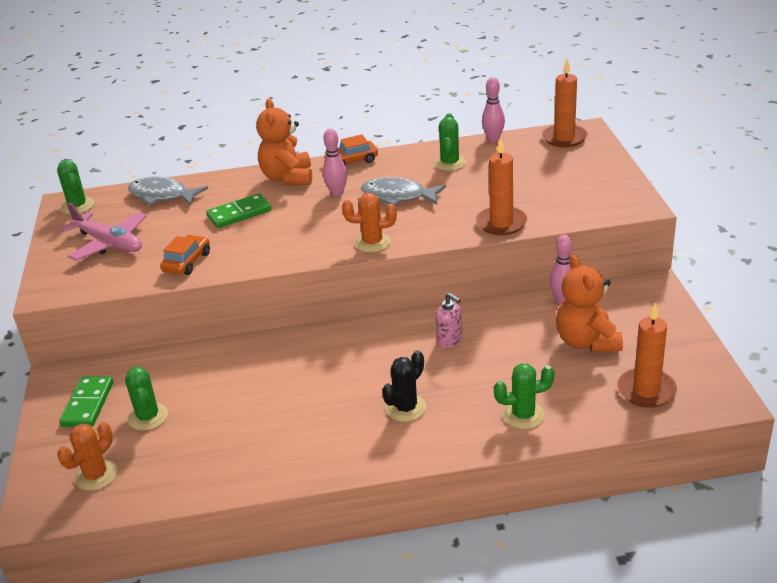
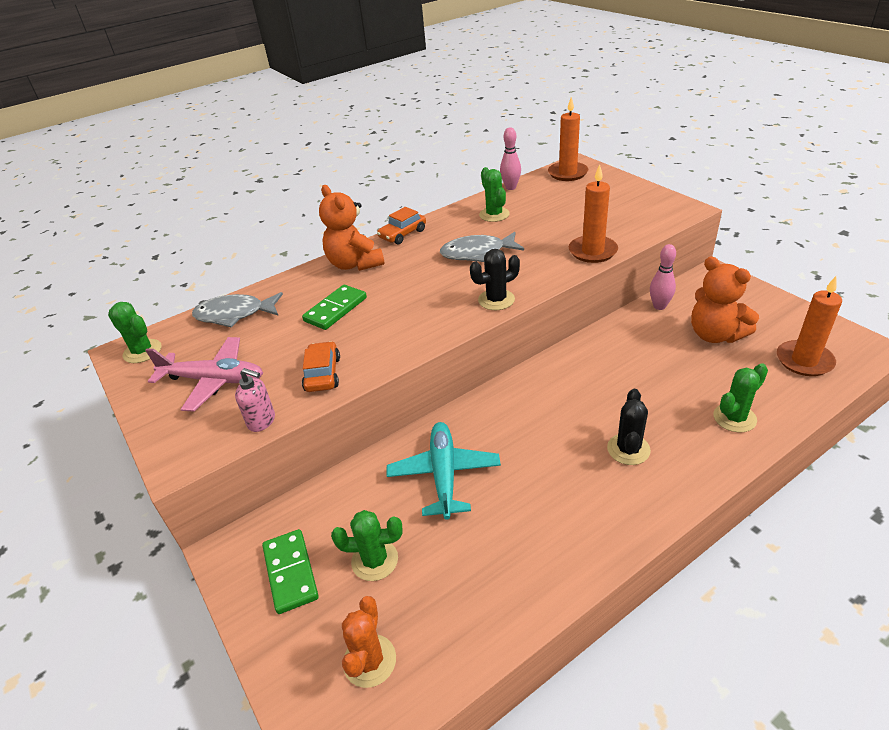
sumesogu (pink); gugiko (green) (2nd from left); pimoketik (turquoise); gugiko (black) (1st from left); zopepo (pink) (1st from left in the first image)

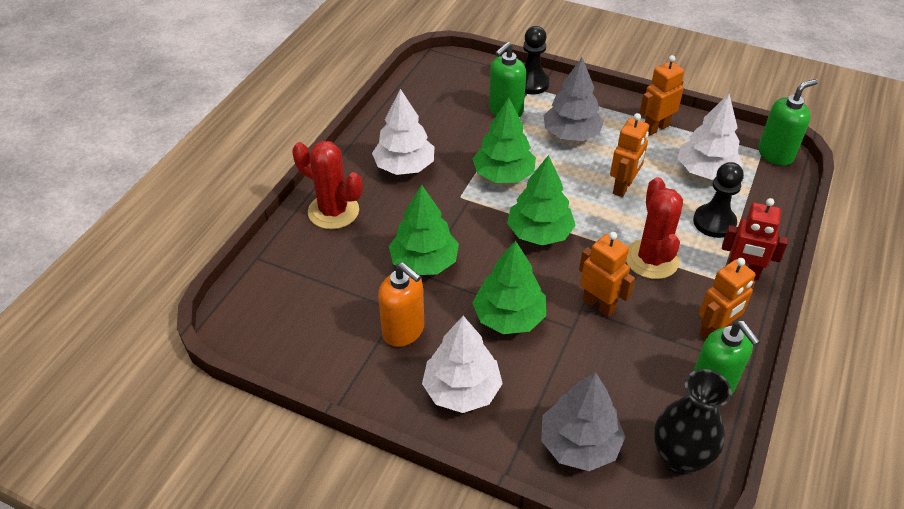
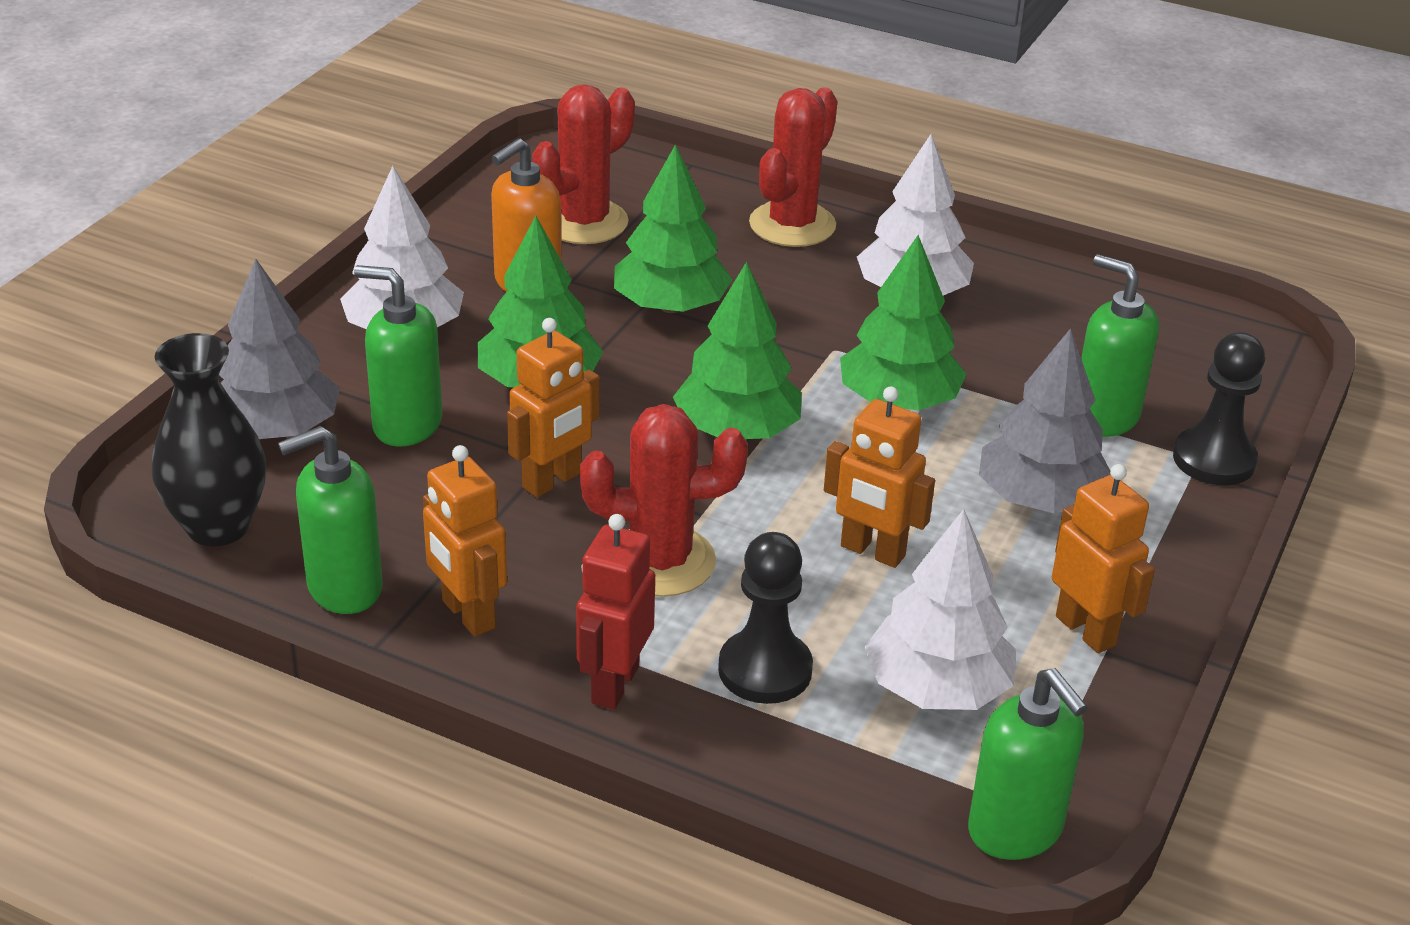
sumesogu (green) (2nd from left); gugiko (red) (1st from left)

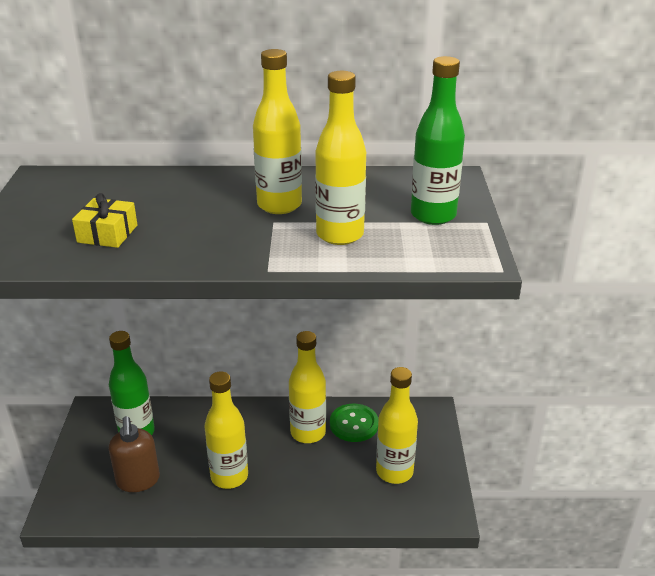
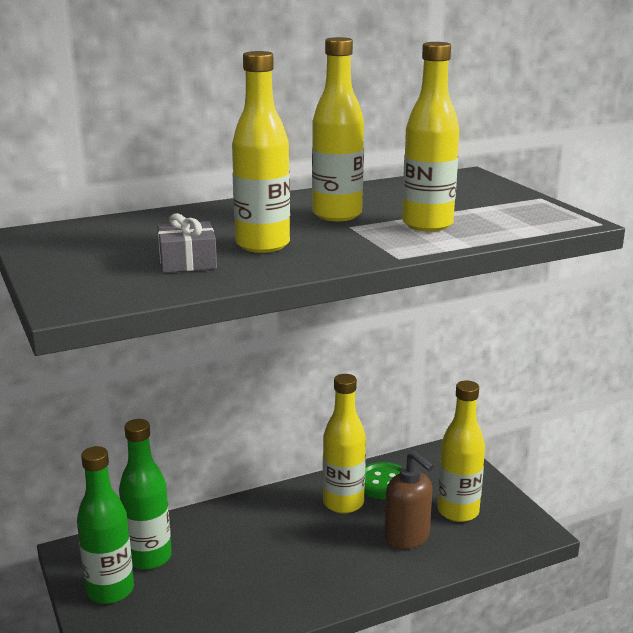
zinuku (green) (1st from left); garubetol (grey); zinuku (yellow) (1st from left); sumesogu (brown)

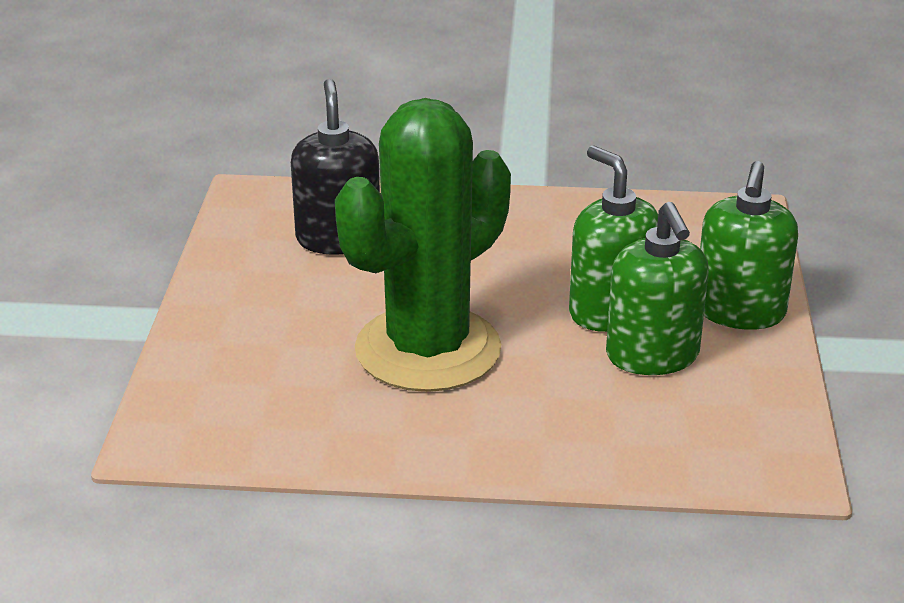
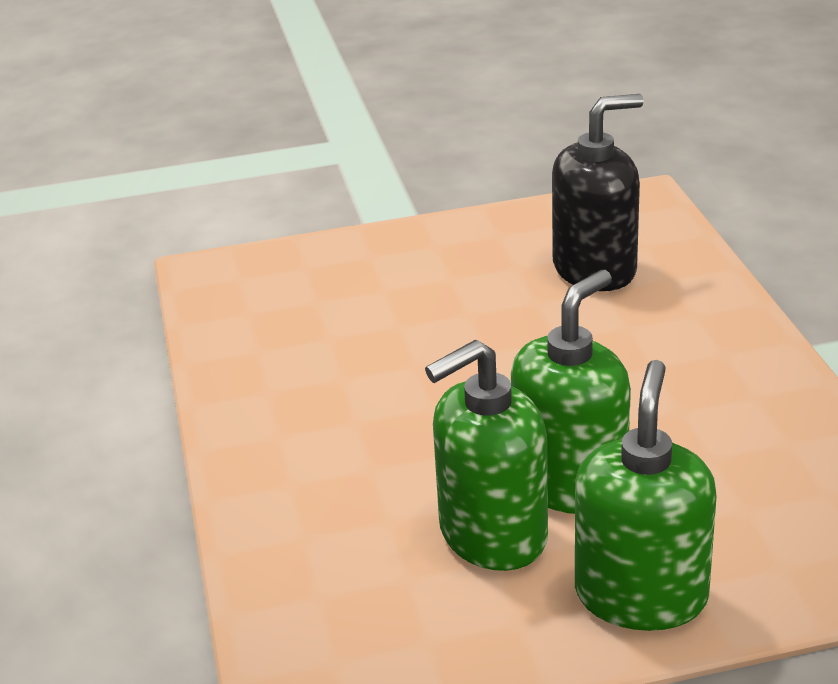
sumesogu (green) (3rd from left); gugiko (green)

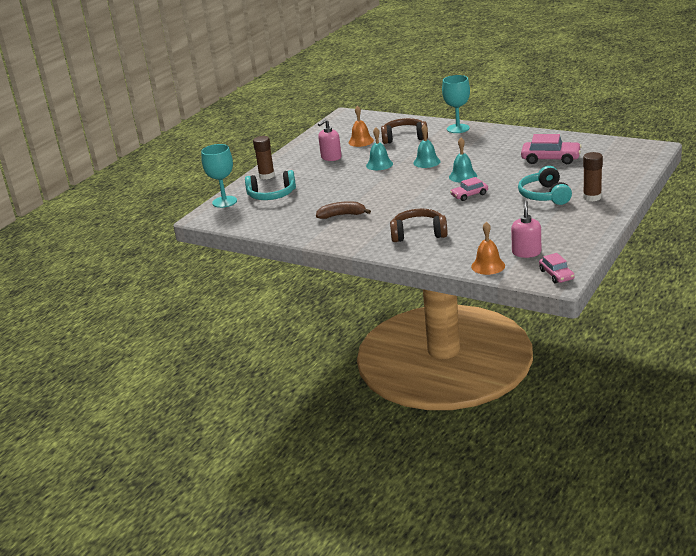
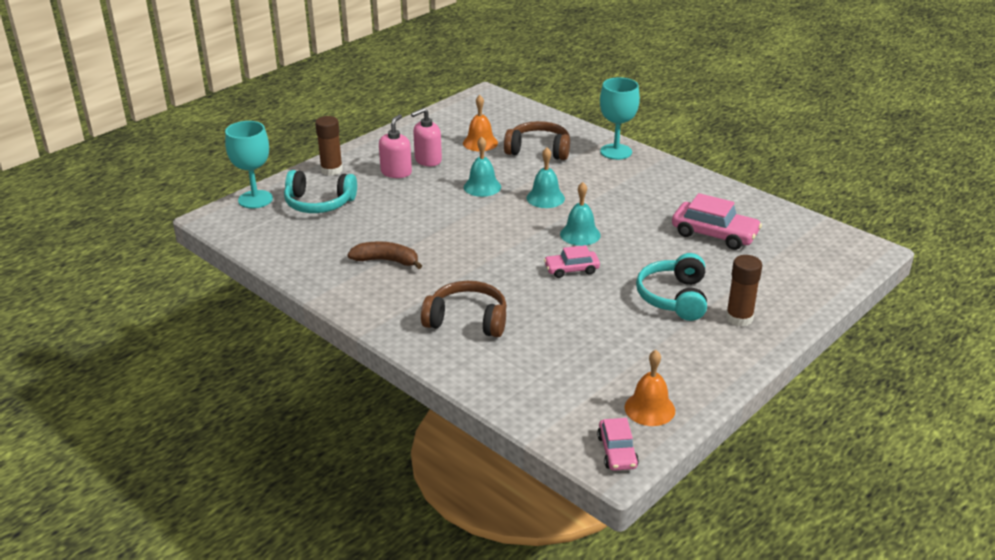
sumesogu (pink) (1st from left); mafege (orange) (2nd from left)

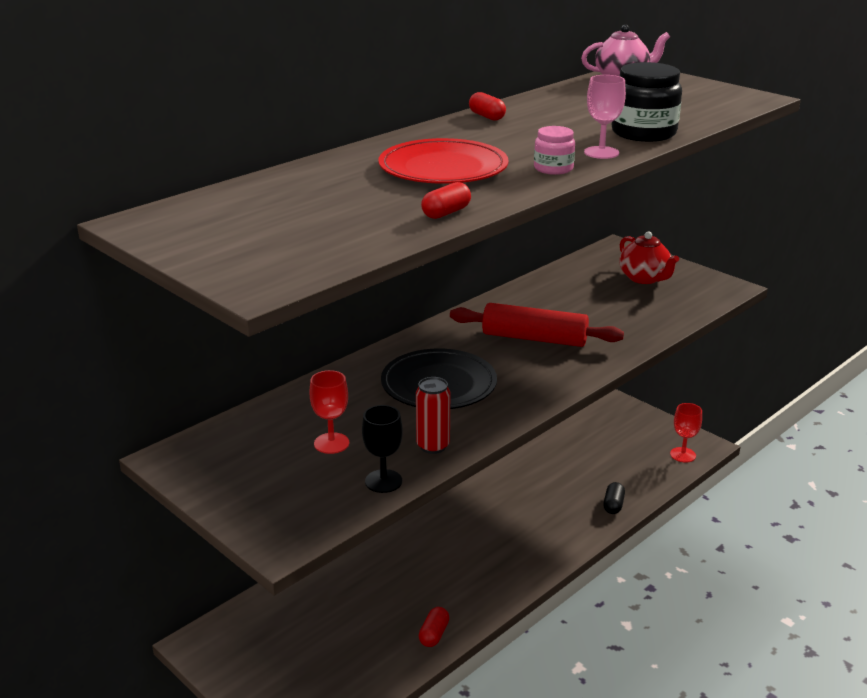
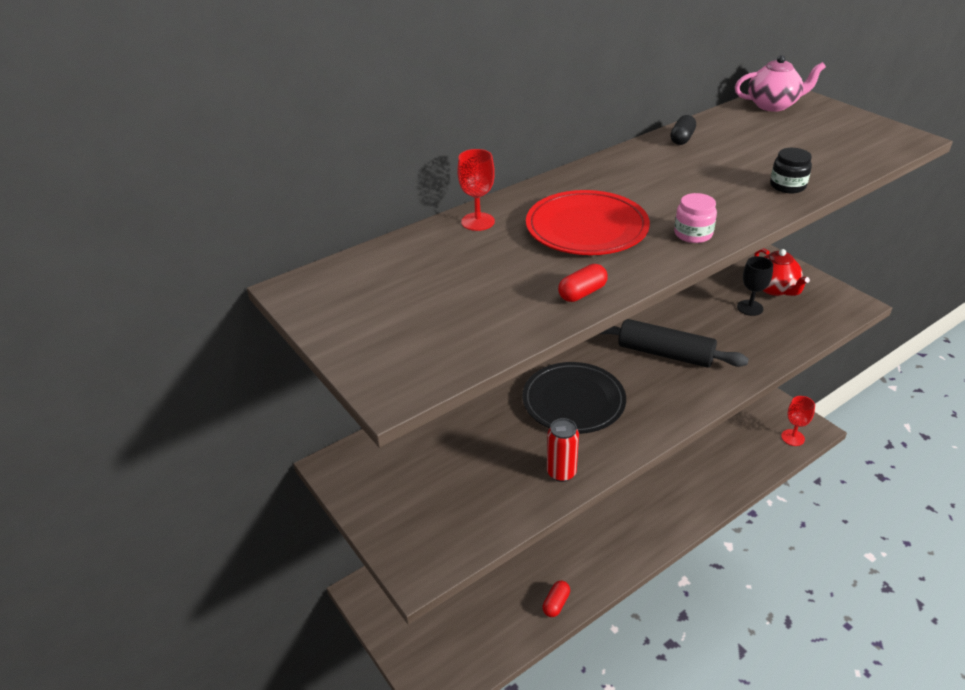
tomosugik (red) (1st from left); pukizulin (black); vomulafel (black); tomosugik (black); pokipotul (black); vomulafel (red) (3rd from left in the first image); tomosugik (pink)

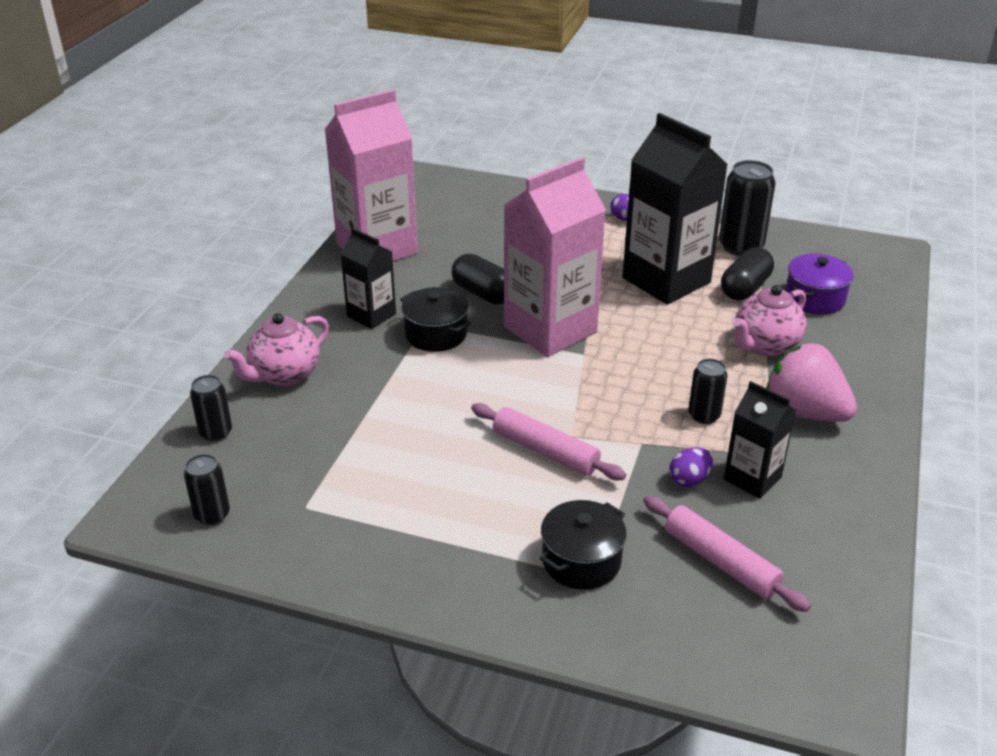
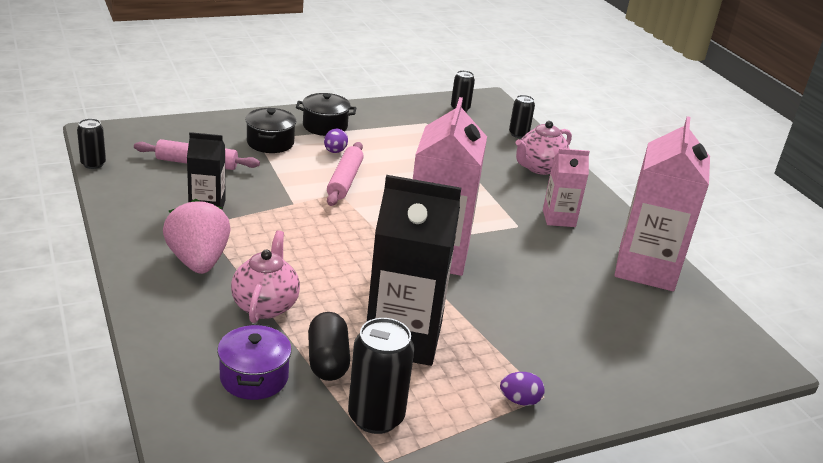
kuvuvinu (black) (1st from left); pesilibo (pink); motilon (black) (2nd from left); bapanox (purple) (1st from left); pukizulin (pink) (2nd from left); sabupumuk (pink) (2nd from left); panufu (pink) (2nd from left); vomulafel (black) (1st from left in the first image)

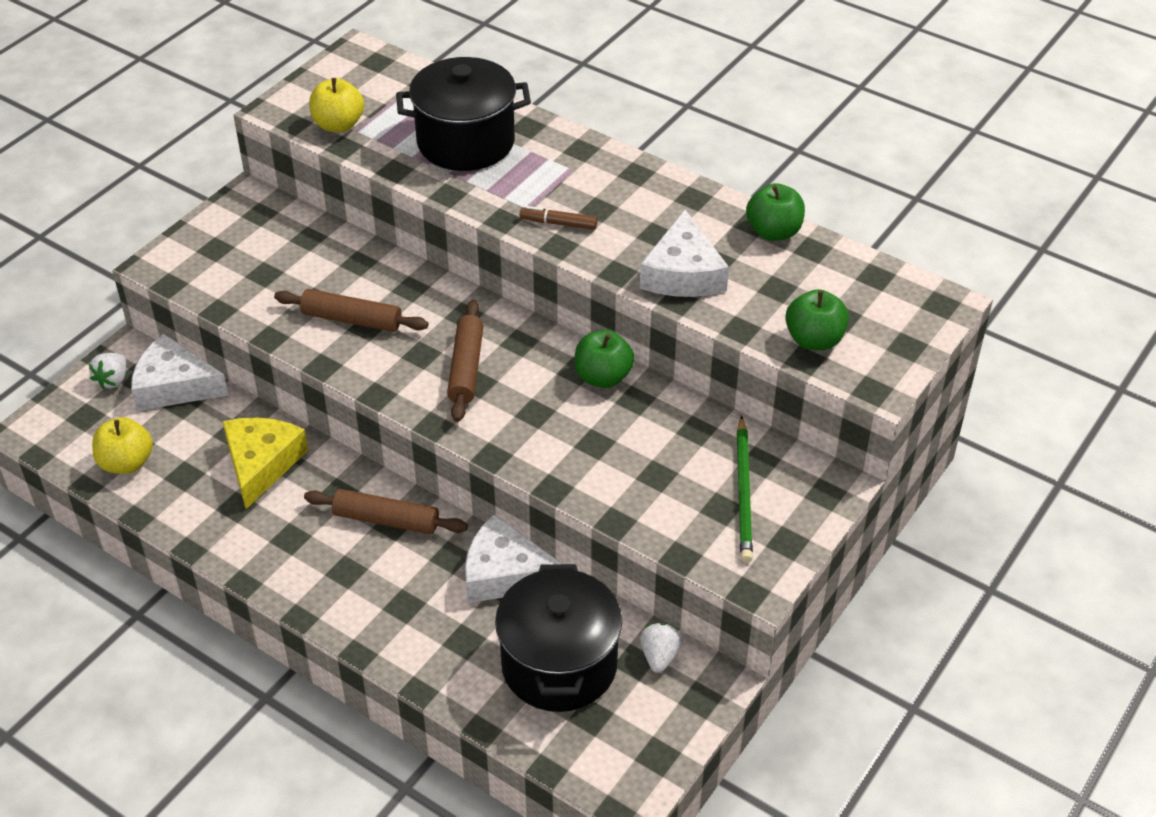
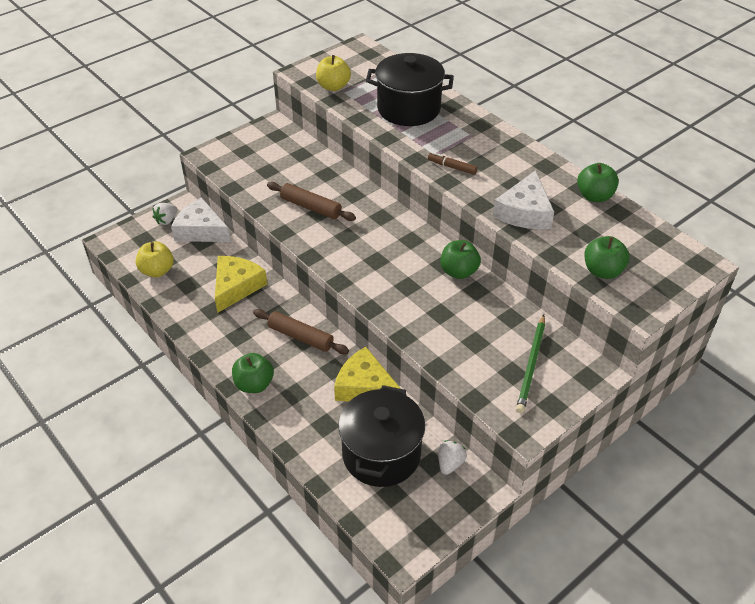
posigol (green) (1st from left); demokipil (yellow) (2nd from left); pukizulin (brown) (3rd from left in the first image)

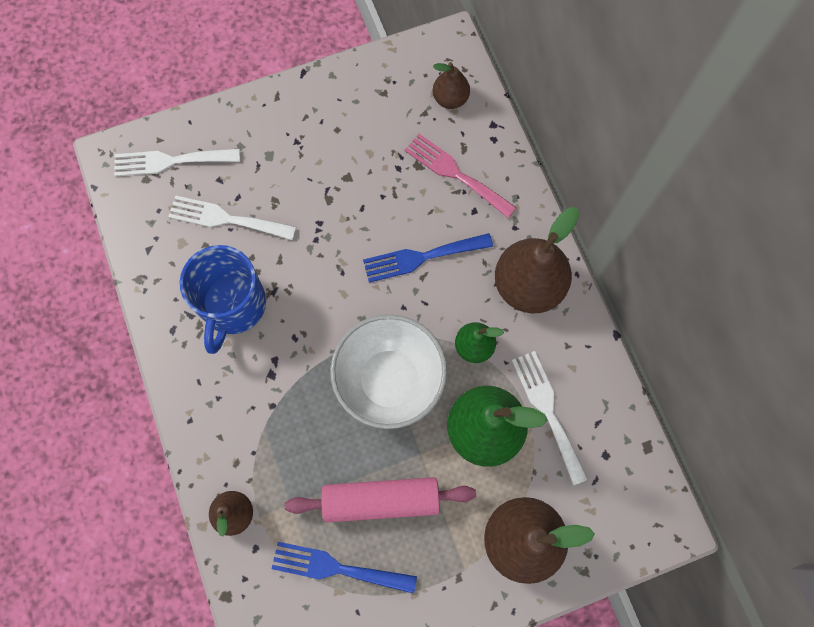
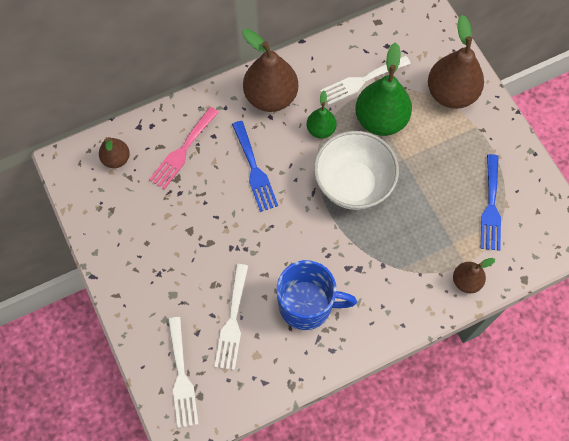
pukizulin (pink)

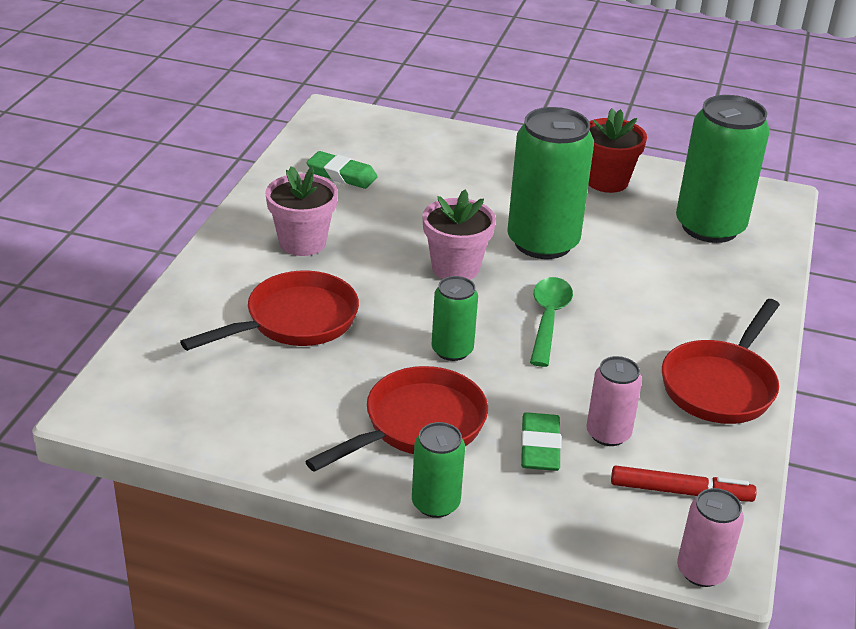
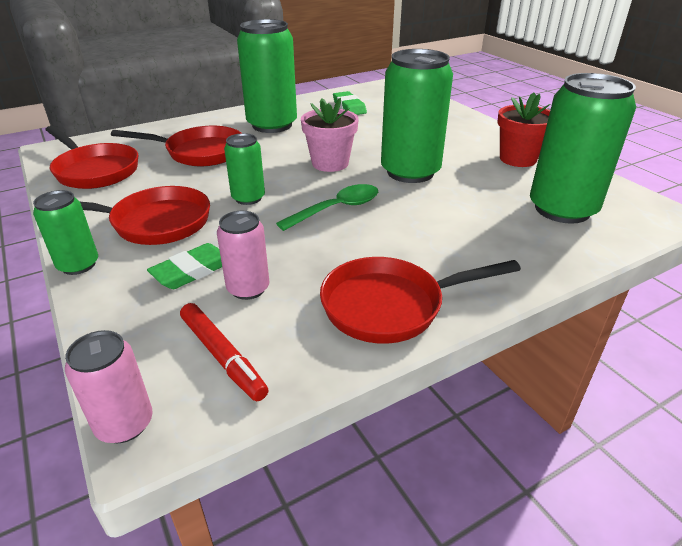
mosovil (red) (1st from left); kuvuvinu (green) (3rd from left)

